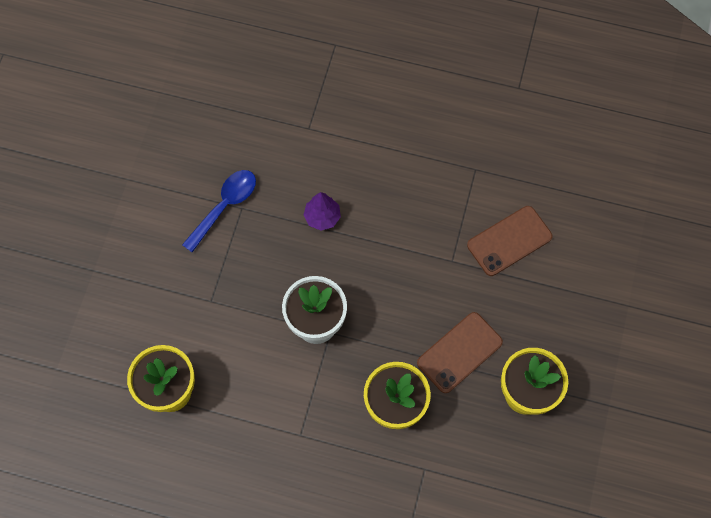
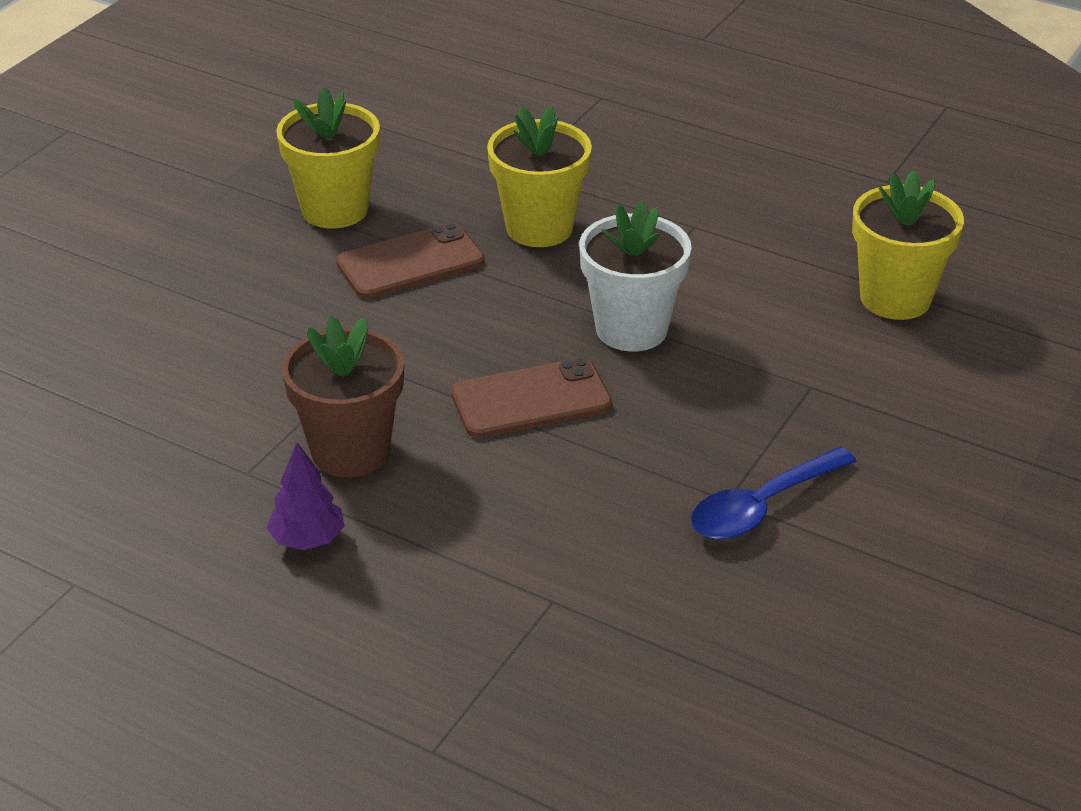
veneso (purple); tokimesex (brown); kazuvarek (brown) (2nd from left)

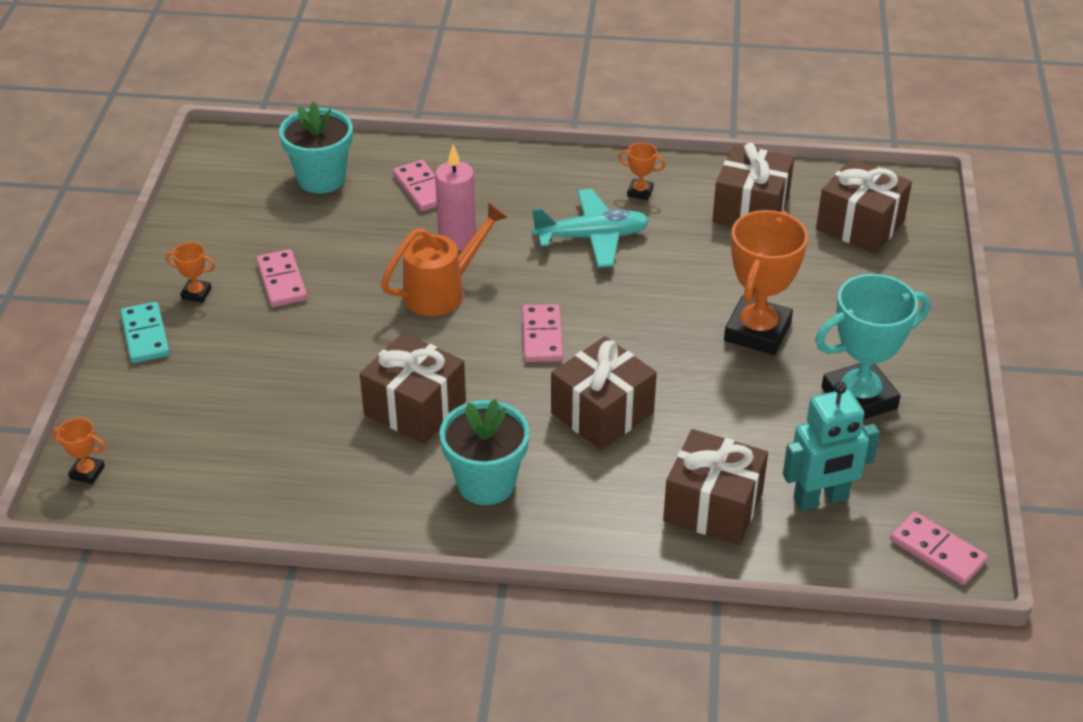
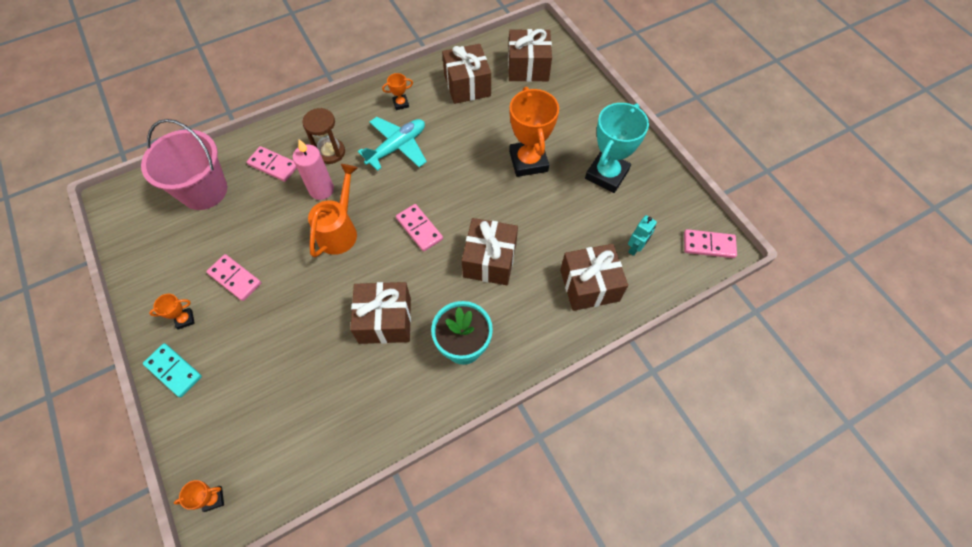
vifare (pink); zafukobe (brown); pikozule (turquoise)

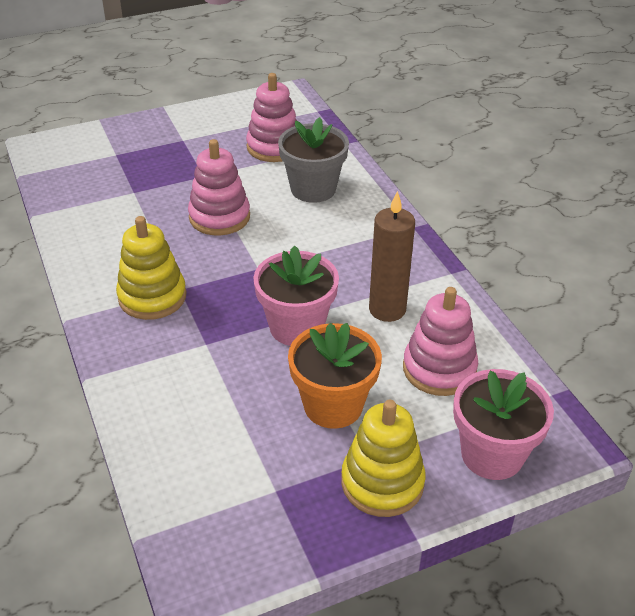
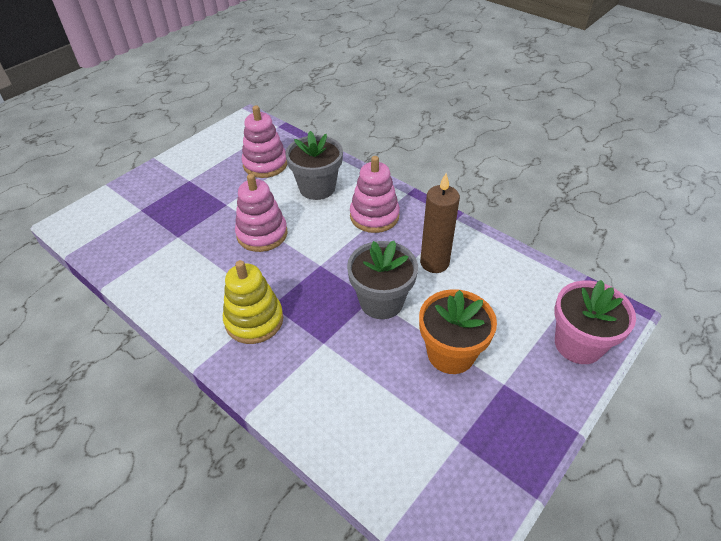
tokimesex (grey) (2nd from left); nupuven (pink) (3rd from left); nupuven (yellow) (2nd from left in the first image)

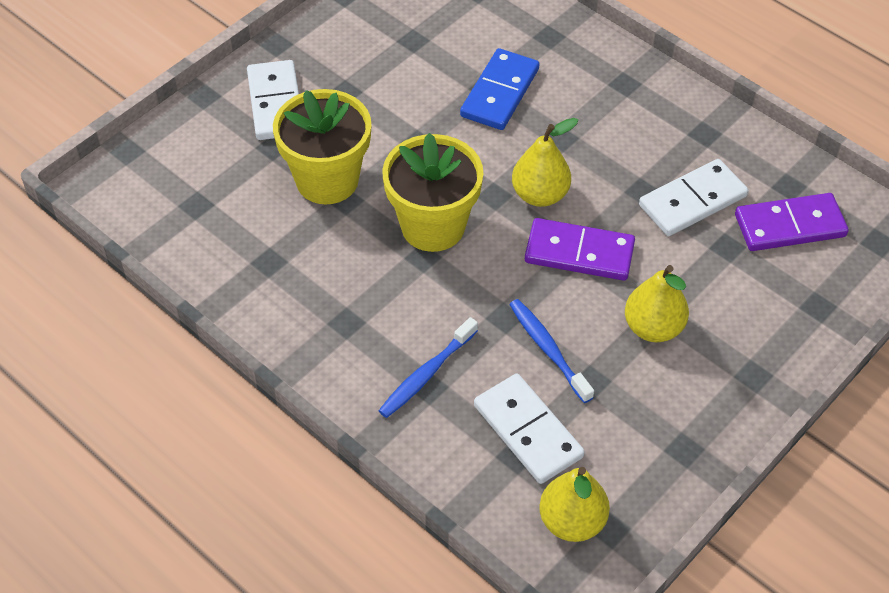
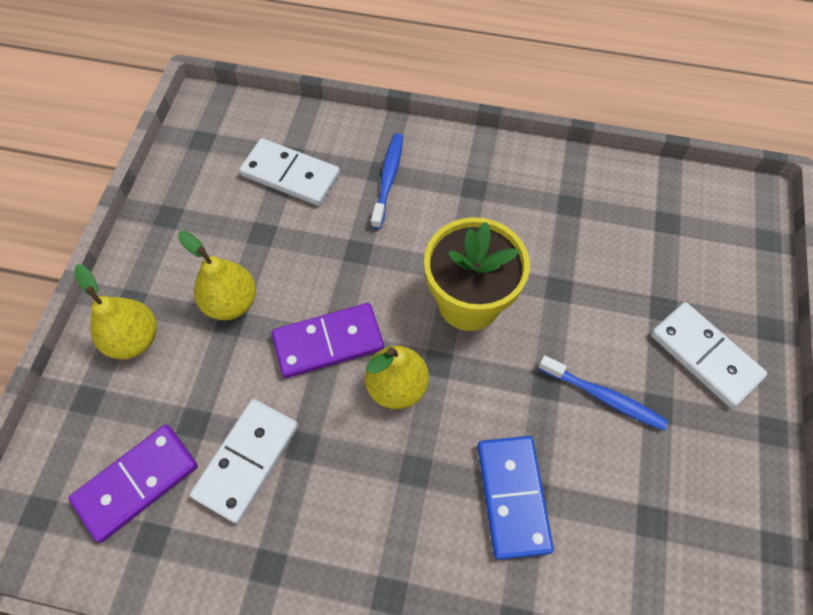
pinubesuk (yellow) (1st from left); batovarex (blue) (2nd from left); tokimesex (yellow) (1st from left in the first image)

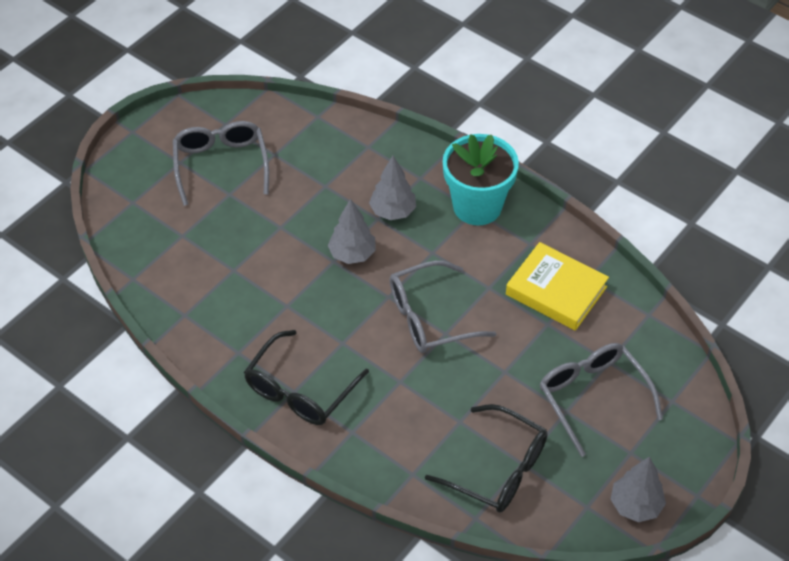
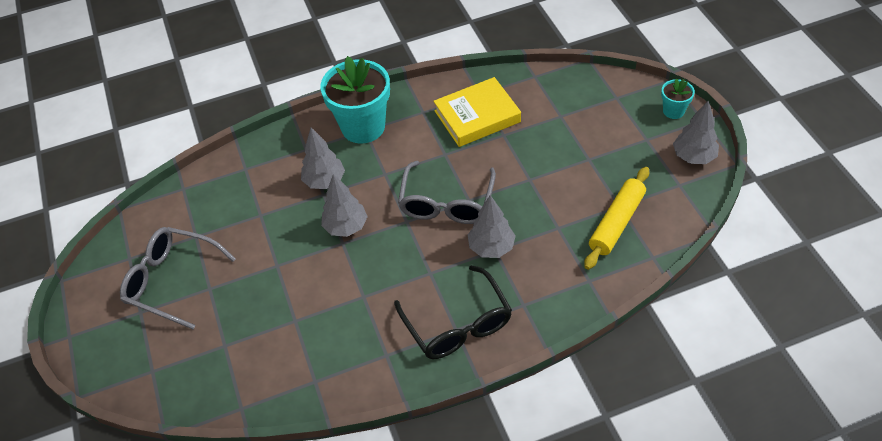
veneso (grey) (3rd from left); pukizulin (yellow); tokimesex (turquoise) (2nd from left); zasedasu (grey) (3rd from left in the first image)

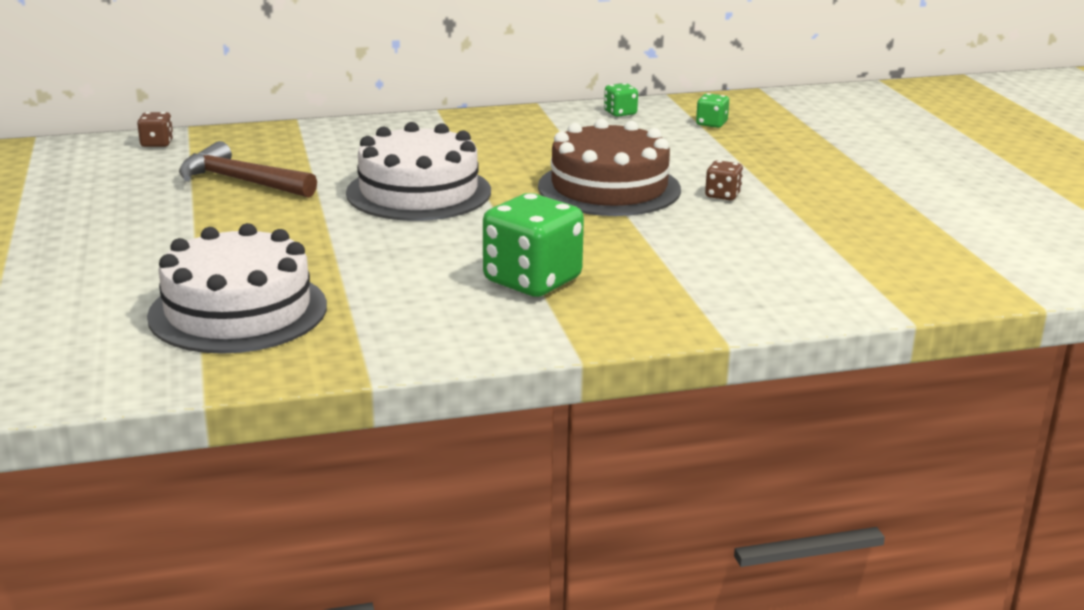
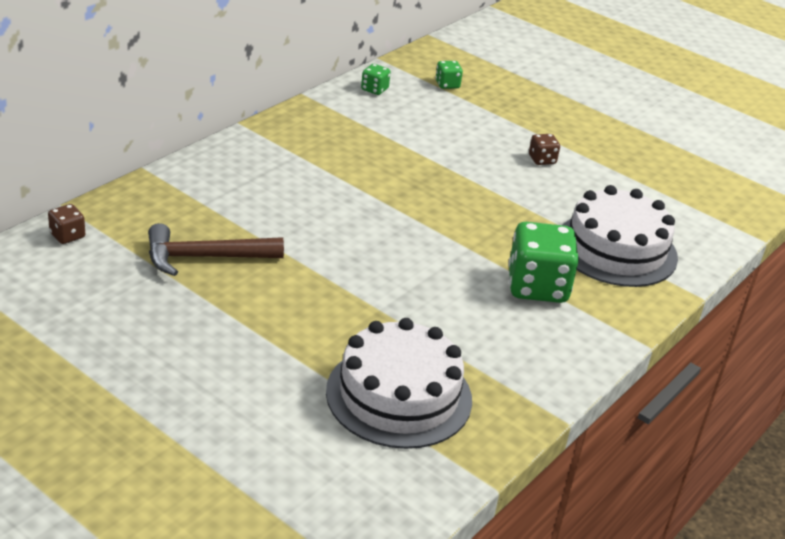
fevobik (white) (2nd from left); fevobik (brown)

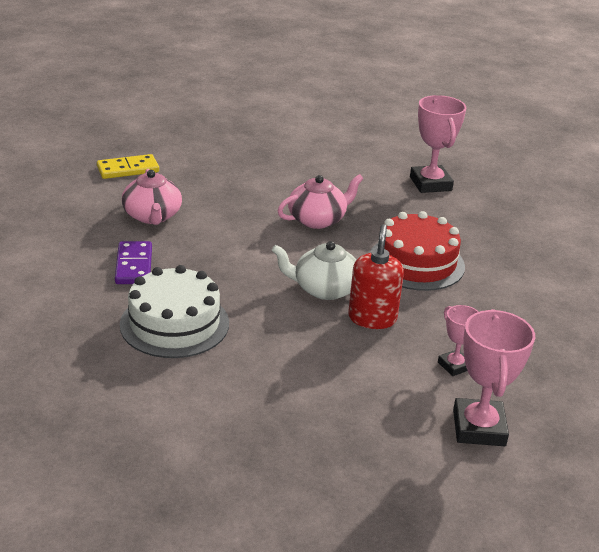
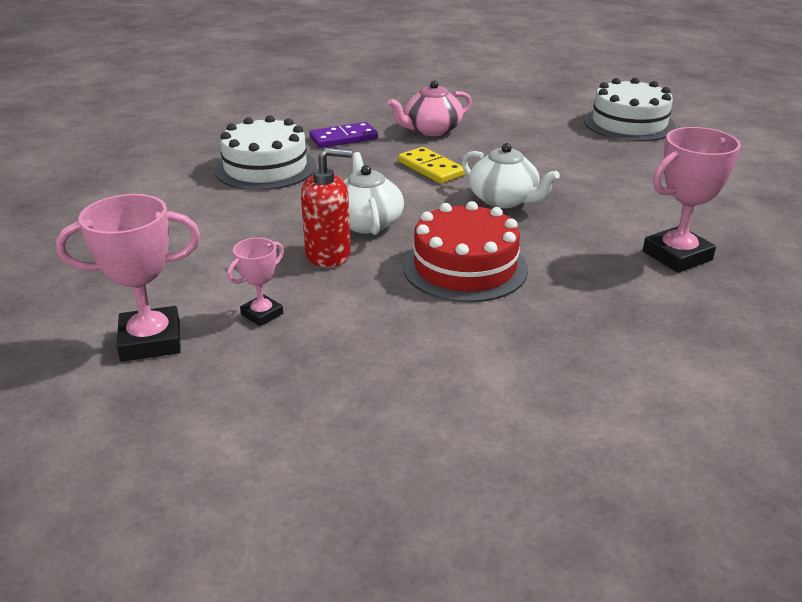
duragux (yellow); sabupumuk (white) (2nd from left); fevobik (white) (2nd from left)

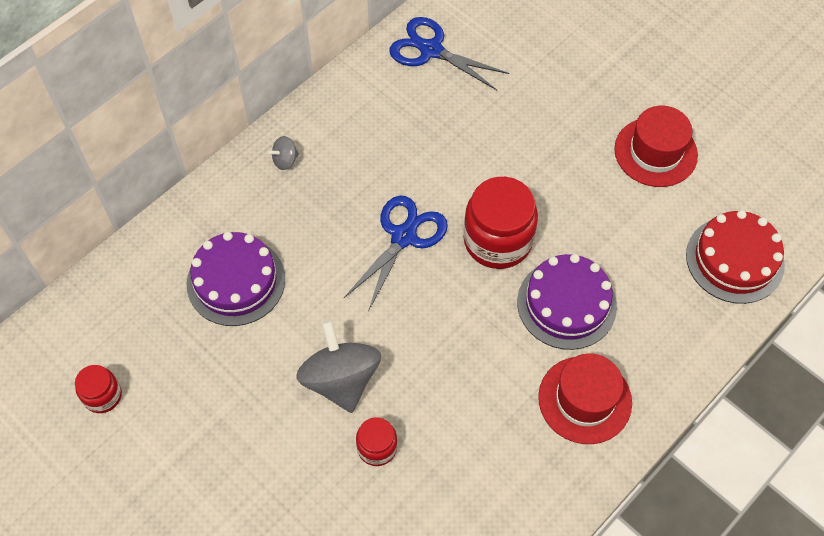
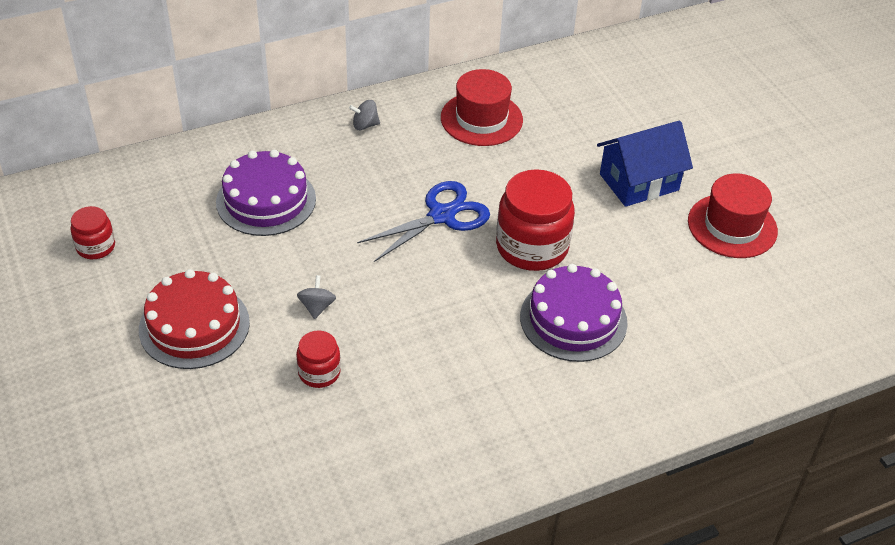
fevobik (red); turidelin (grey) (1st from left); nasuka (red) (1st from left); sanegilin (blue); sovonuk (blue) (2nd from left in the first image)

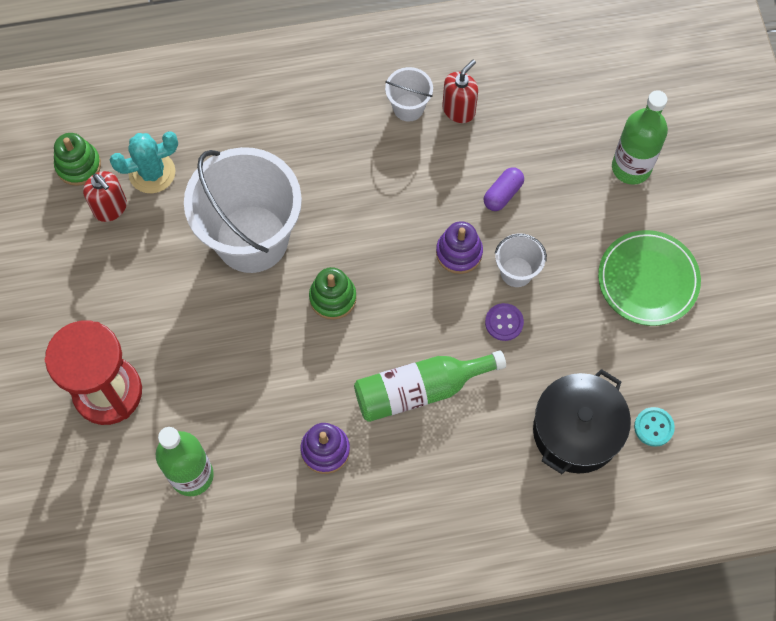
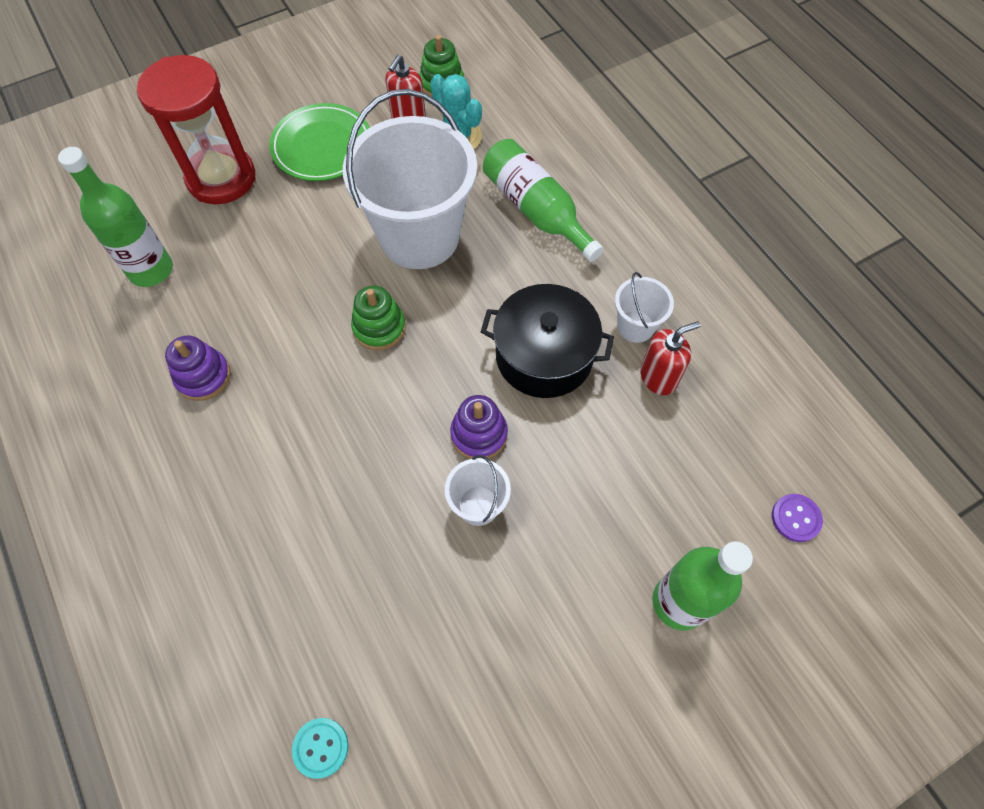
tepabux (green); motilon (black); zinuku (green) (2nd from left); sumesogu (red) (2nd from left); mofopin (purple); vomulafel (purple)

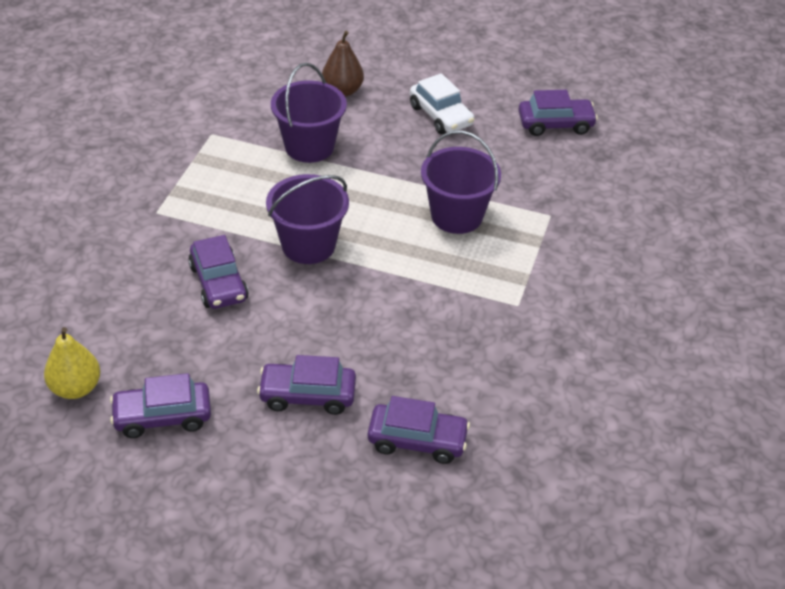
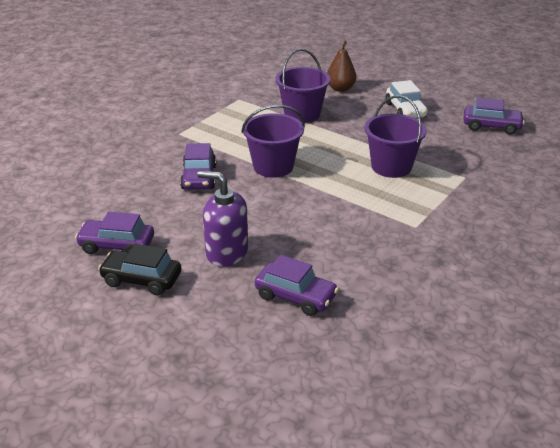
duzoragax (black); sumesogu (purple); pinubesuk (yellow)

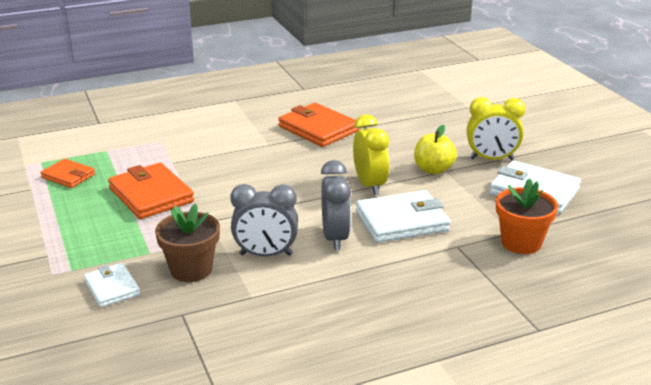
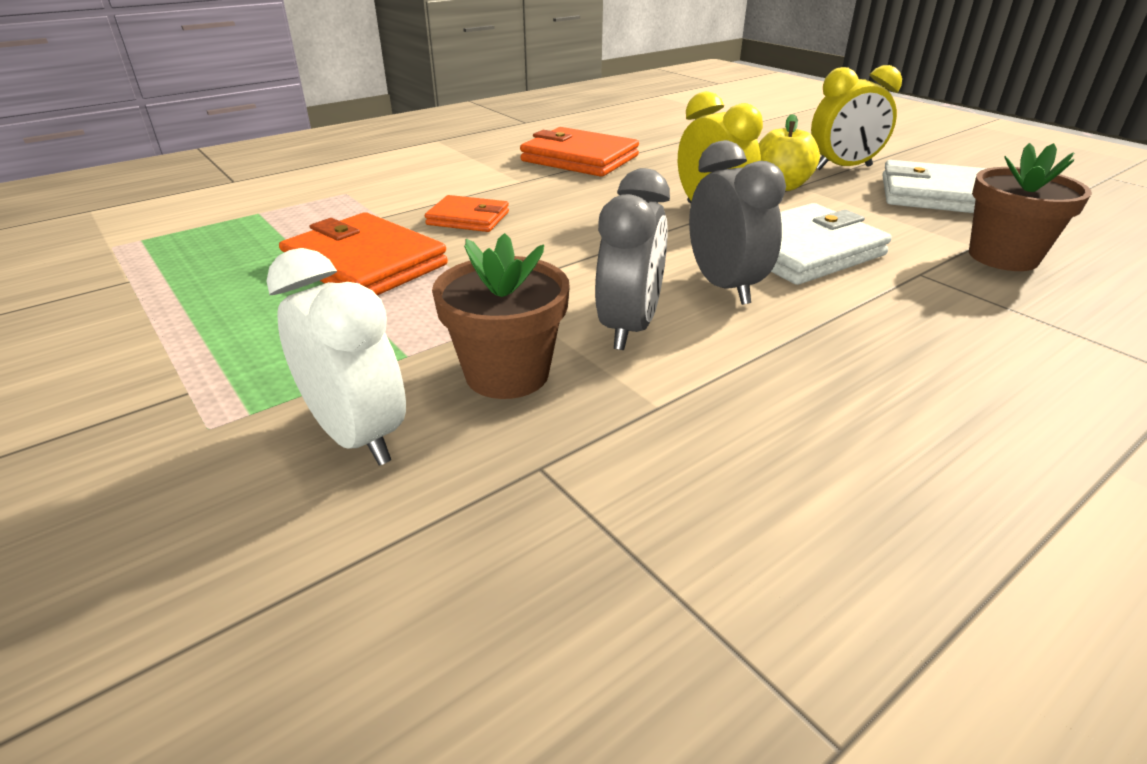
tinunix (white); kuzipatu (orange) (2nd from left); tinunix (grey) (1st from left); tokimesex (brown) (2nd from left)

